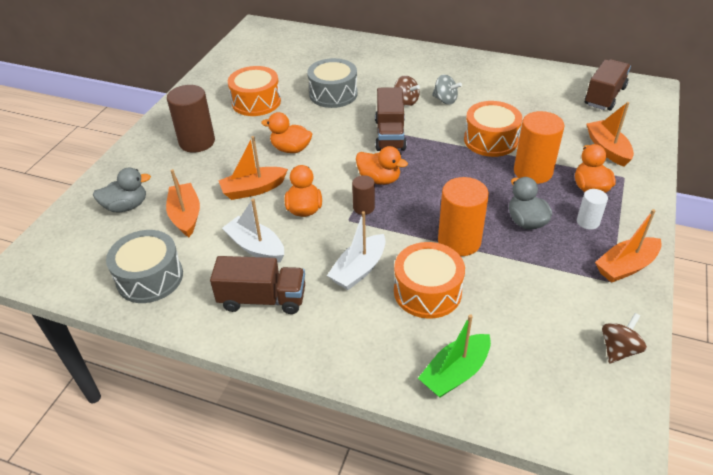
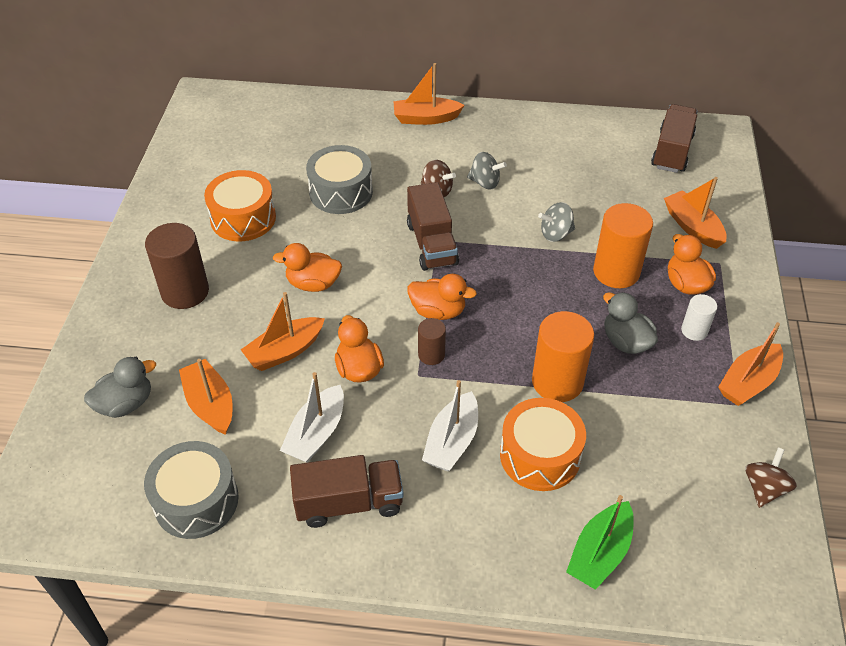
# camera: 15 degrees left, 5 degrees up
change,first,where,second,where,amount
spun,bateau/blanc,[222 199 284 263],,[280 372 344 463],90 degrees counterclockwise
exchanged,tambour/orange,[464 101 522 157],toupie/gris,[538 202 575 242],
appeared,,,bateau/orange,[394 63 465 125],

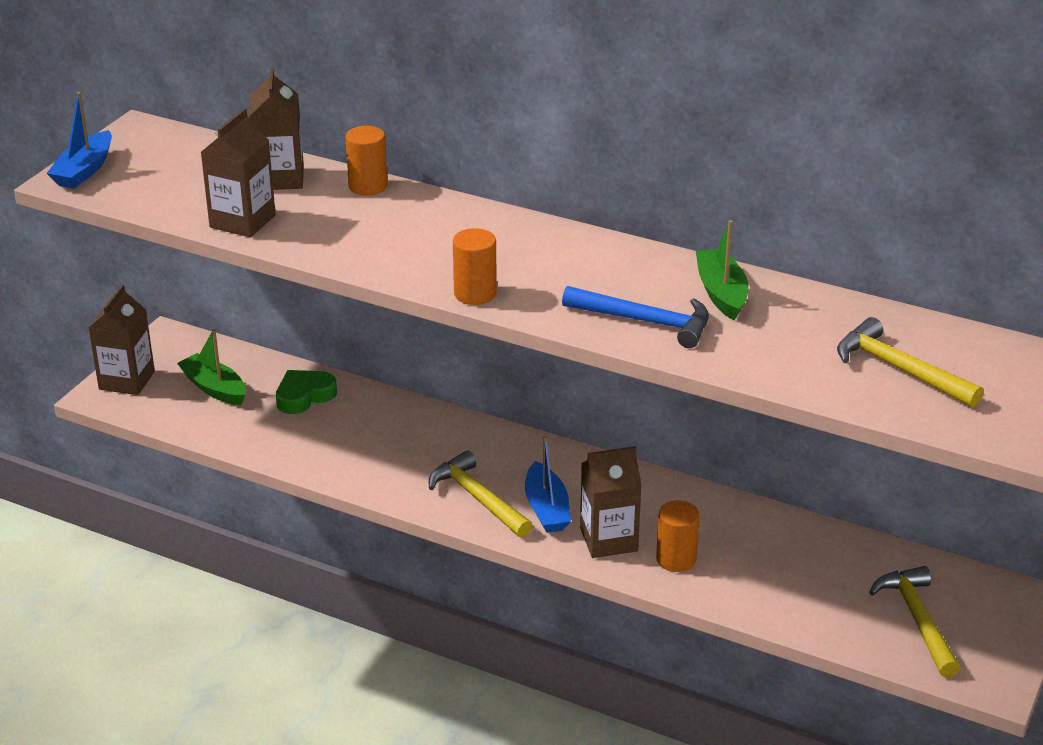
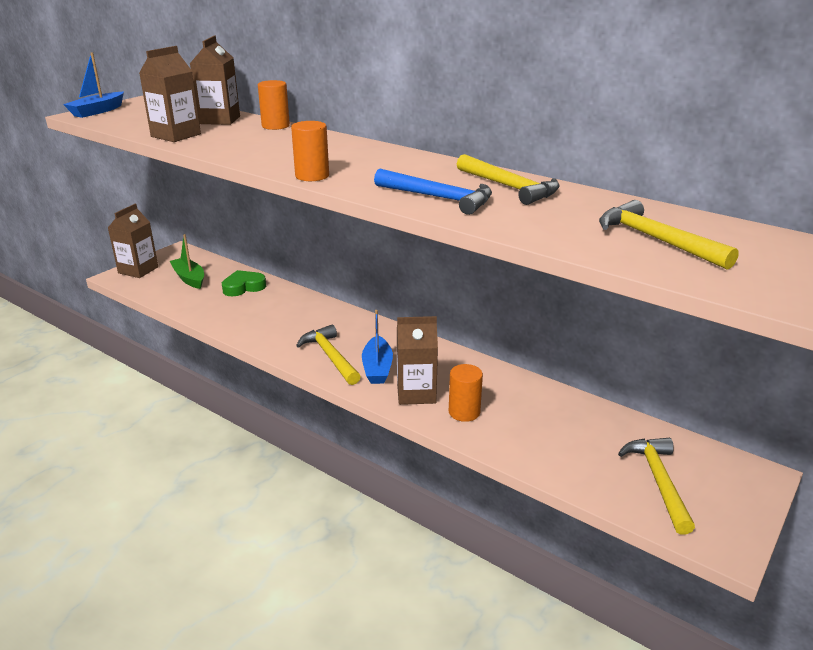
# camera: 10 degrees right, 5 degrees down
change,first,where,second,where,amount
exchanged,bateau/vert,[696 220 748 320],marteau/jaune,[457 154 559 205],

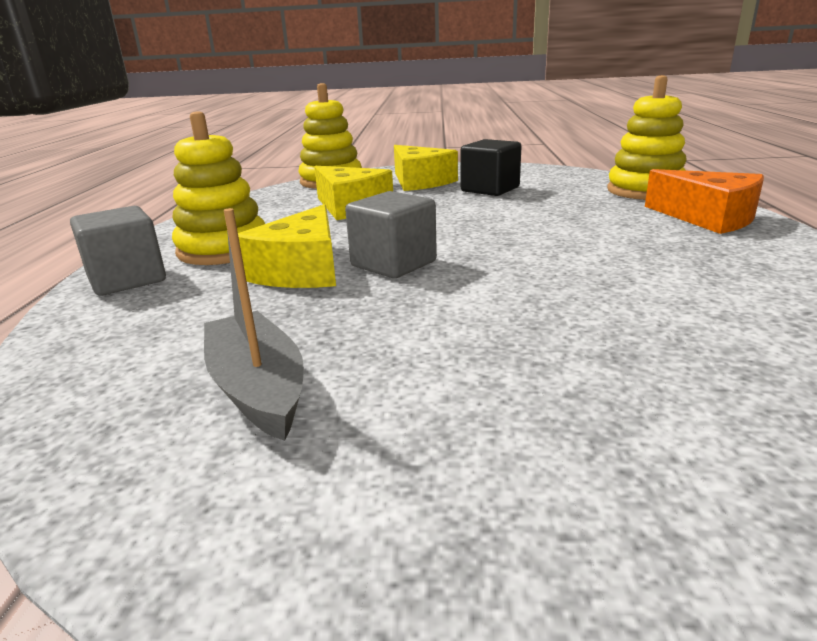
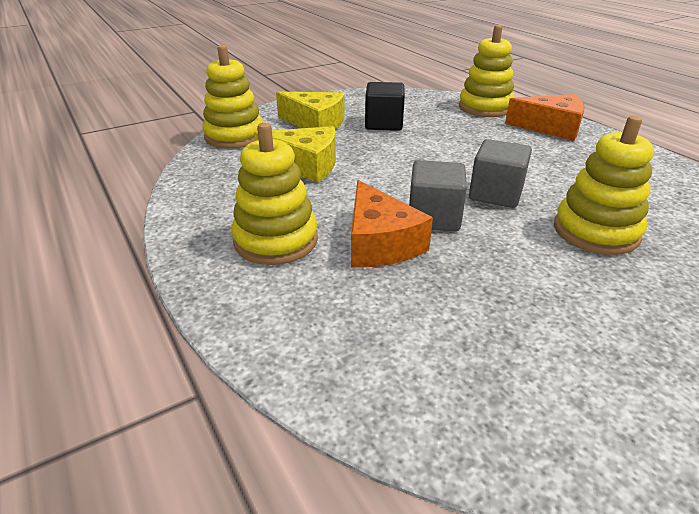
# camera: 35 degrees left, 10 degrees up
change,first,where,second,where,amount
relocated,cube/gris,[70 206 166 296],,[469 139 532 208],
missing,bateau/gris,[204 208 304 441],,,
colour,fromage/jaune,[238 204 336 288],fromage/orange,[351 180 433 267],
appeared,,,jouet à empiler/jaune,[554 116 654 255],

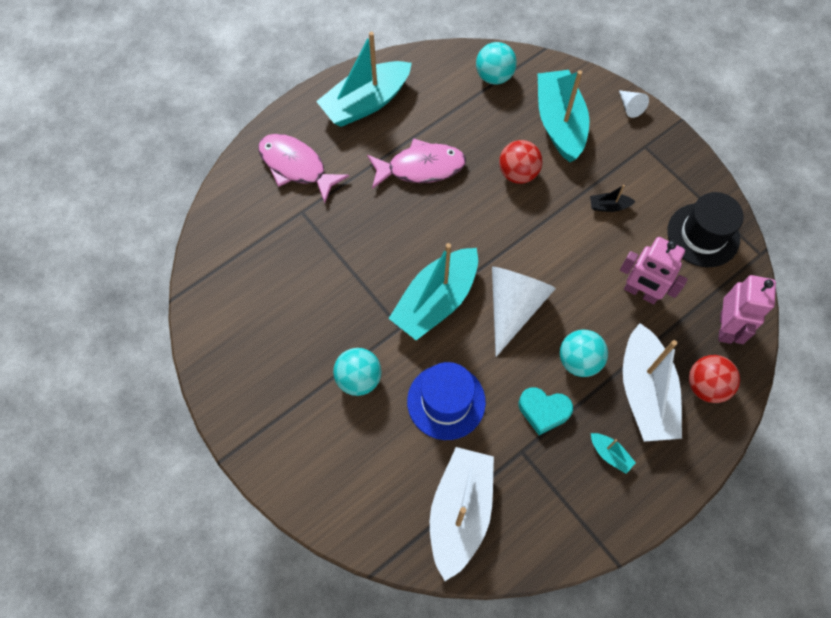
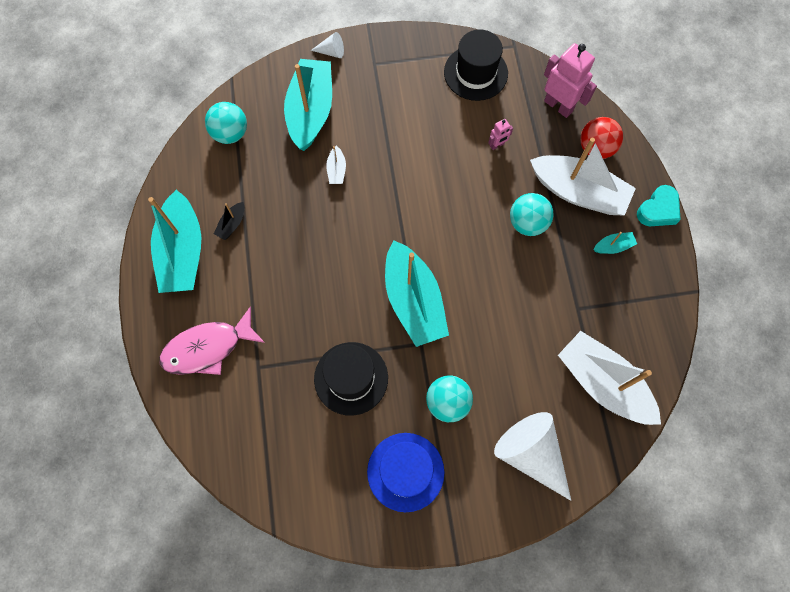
# camera: 60 degrees left, 5 degrees up
change,first,where,second,where,amount
missing,poisson/rose,[367 138 466 189],,,
relocated,chapeau/bleu,[407 362 486 440],,[367 433 444 512],
relocated,cône/blanc,[492 267 556 357],,[494 412 571 501],
exchanged,balle/rouge,[499 140 542 184],bateau/blanc,[326 146 346 184],
relocated,cœur/turquoise,[519 387 573 435],,[637 185 681 226],
spun,bateau/turquoise,[538 70 589 162],,[284 59 332 151],75 degrees clockwise
relocated,bateau/noir,[590 185 636 212],,[214 202 244 240],
size,robot/rose,[620 237 688 304],,[488 119 513 150],x0.48
appeared,,,chapeau/noir,[314 342 388 416],

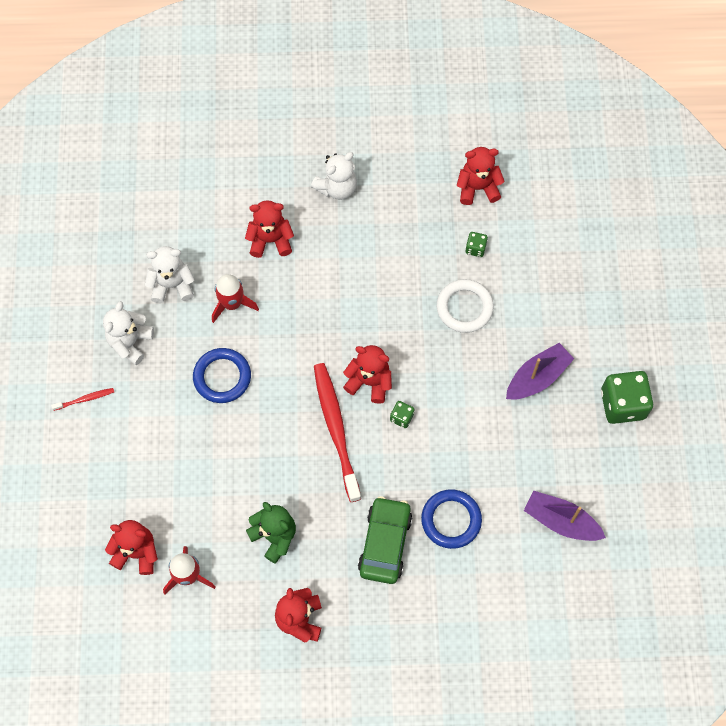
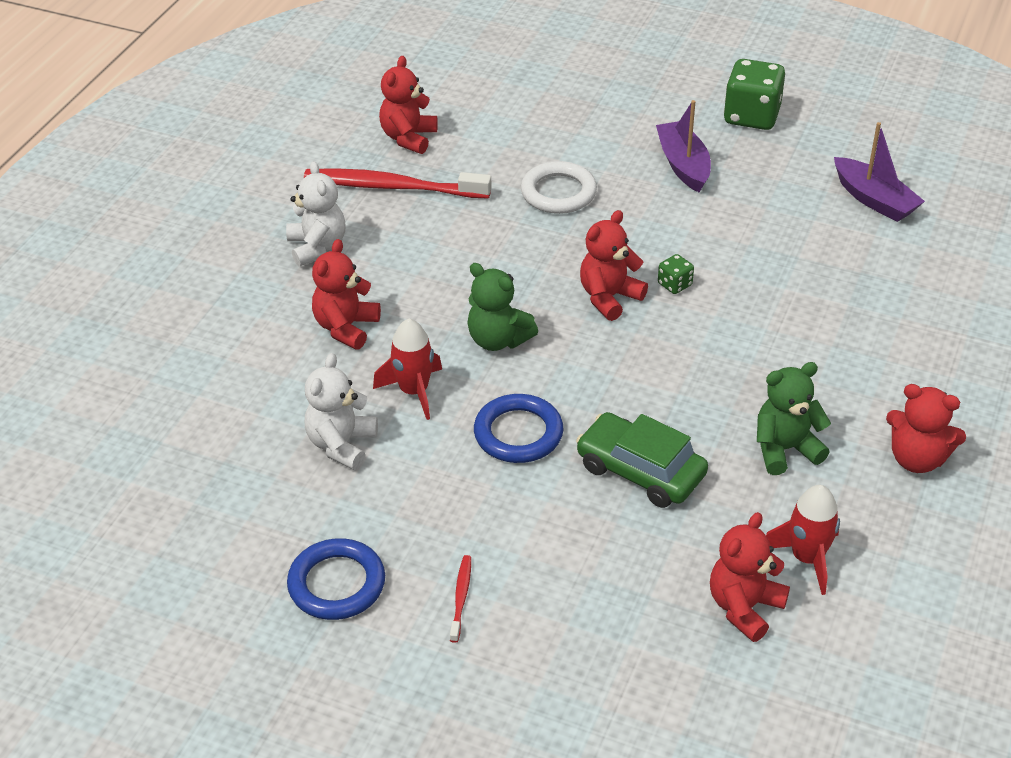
# camera: 65 degrees left, 25 degrees down
change,first,where,second,where,amount
missing,ours en peluche/blanc,[103 301 154 365],,,
relocated,brosse à dents/rouge,[314 363 361 502],,[304 168 492 199],
relocated,voiture/vert,[358 496 412 584],,[576 412 708 508],
relocated,anneau/bleu,[421 490 482 549],,[287 538 385 620],
missing,dé/vert,[465 232 488 257],,,
spun,bateau/violet,[524 490 606 541],,[834 122 925 222],90 degrees counterclockwise
appeared,,,ours en peluche/vert,[468 263 538 351],

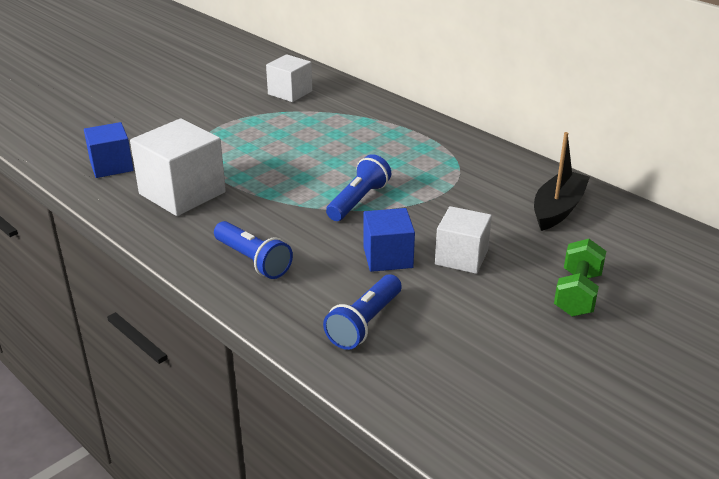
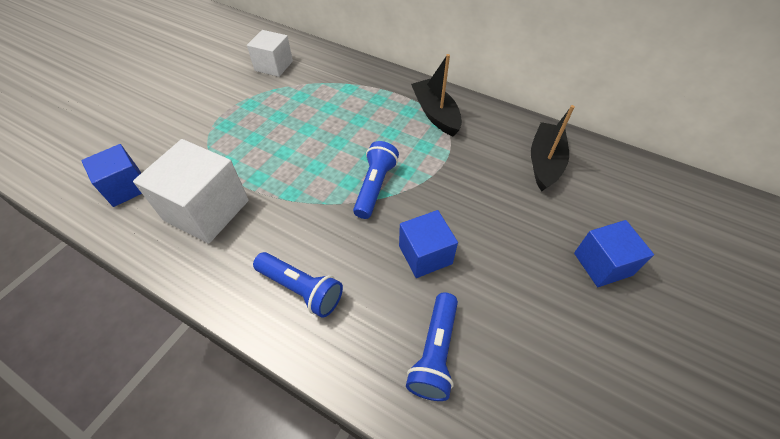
# camera: 15 degrees left, 20 degrees up
change,first,where,second,where,amount
missing,cube/blanc,[435 206 492 274],,,
exchanged,haltère/vert,[554 239 606 317],cube/bleu,[574 220 654 287],
appeared,,,bateau/noir,[411 54 462 136],

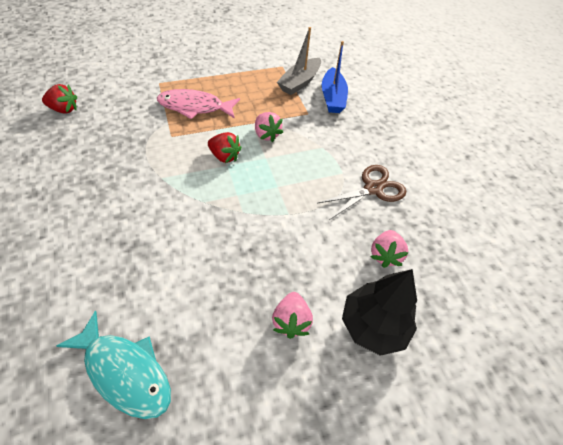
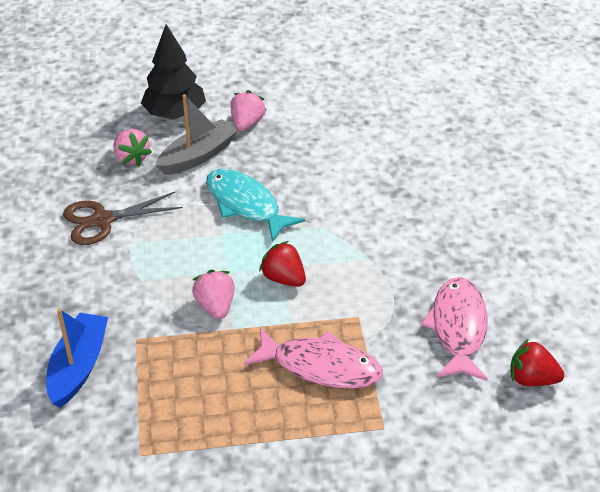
# camera: 165 degrees left, 10 degrees down
change,first,where,second,where,amount
relocated,poisson/turquoise,[56 310 171 419],,[206 169 305 242],
relocated,bateau/gris,[277 27 321 95],,[155 94 238 175],
spun,fraise/rose,[371 230 408 268],,[114 129 152 166],120 degrees clockwise
appeared,,,poisson/rose,[421 277 488 381],

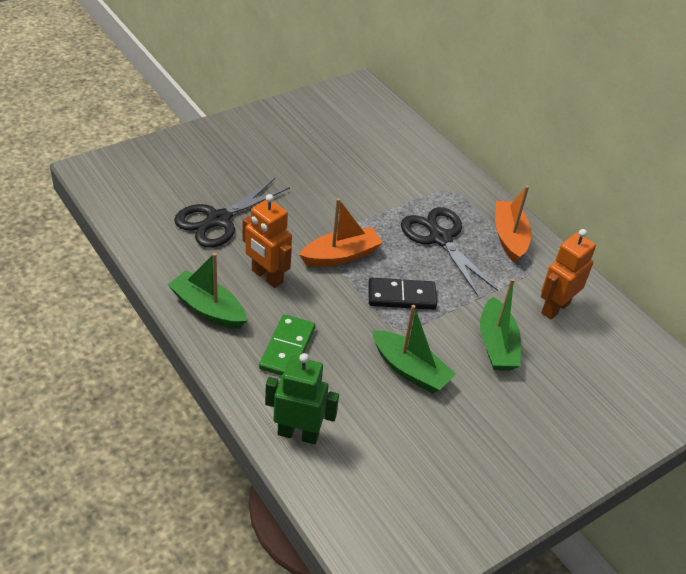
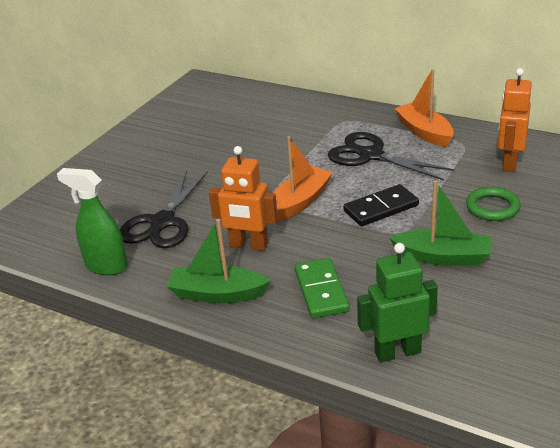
# camera: 20 degrees left, 10 degrees down
change,first,where,second,where,amount
exchanged,bateau/vert,[480 278 521 371],anneau/vert,[466 187 521 221],
appeared,,,vaporisateur/vert,[57 168 128 275],

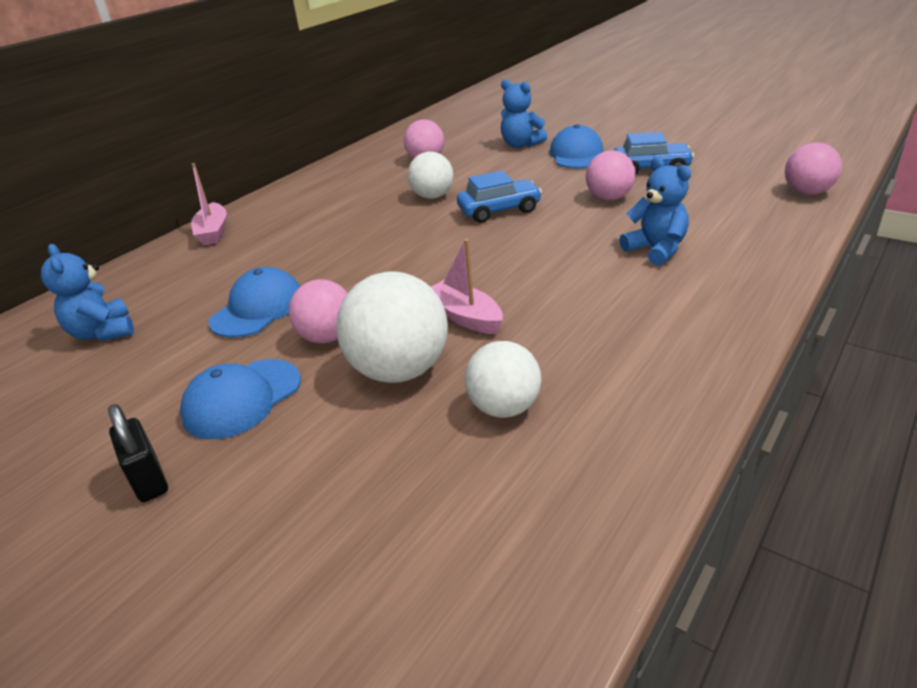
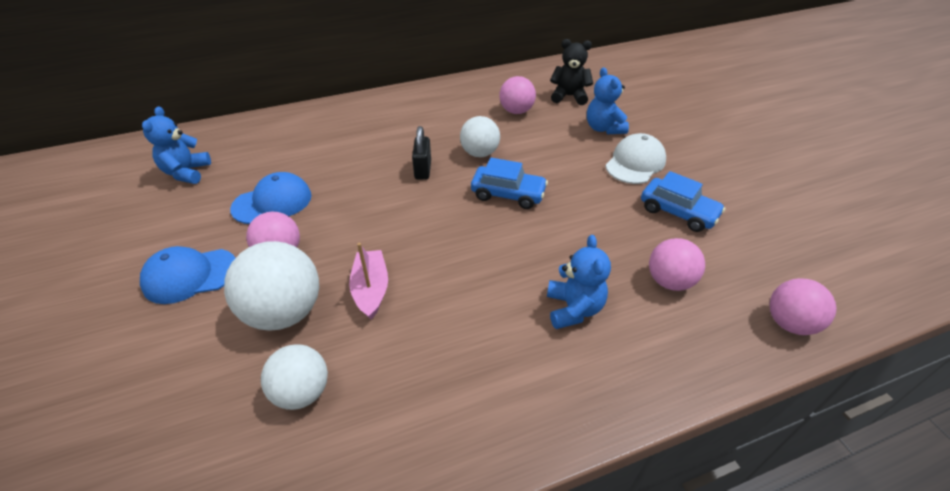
# camera: 30 degrees right, 10 degrees up
change,first,where,second,where,amount
relocated,cadenas/noir,[108 404 168 502],,[412 126 431 180],
missing,bateau/rose,[191 163 227 245],,,
colour,casquette/bleu,[550 124 603 168],casquette/blanc,[605 133 666 184],
relocated,balle/rose,[586 151 636 201],,[649 238 705 291],
appeared,,,ours en peluche/noir,[550 39 593 105],

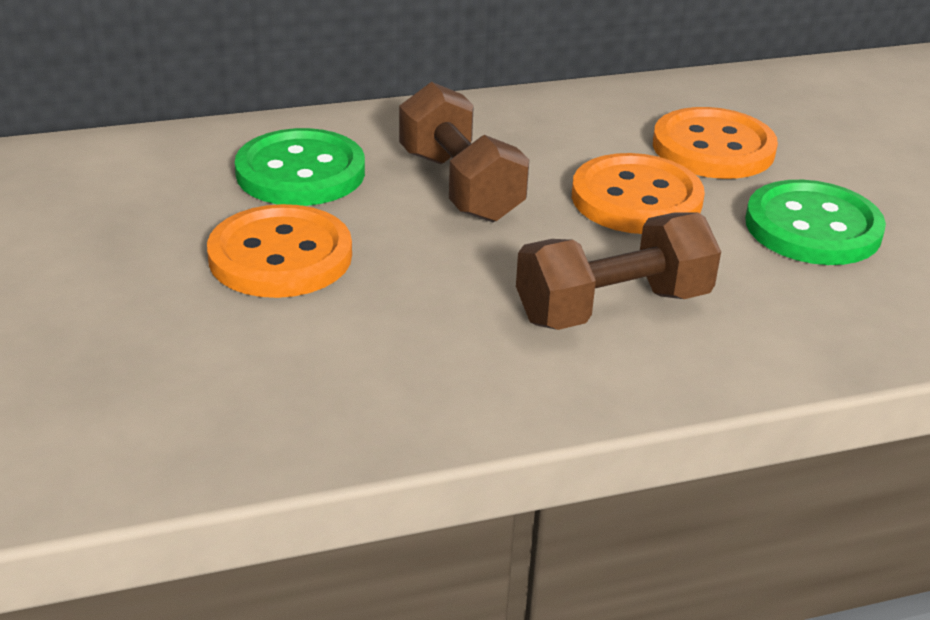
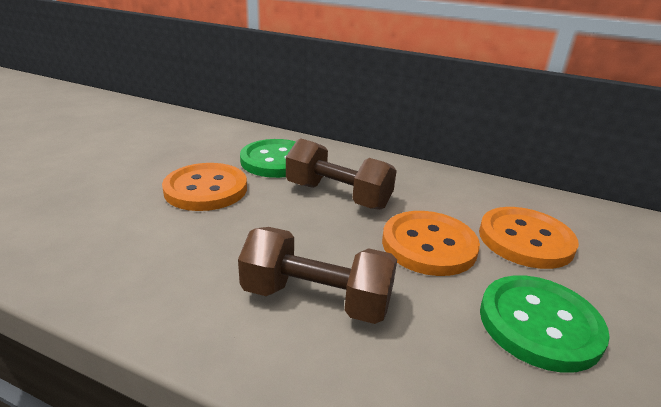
# camera: 40 degrees right, 5 degrees down
change,first,where,second,where,amount
spun,haltère/marron,[399 82 529 222],,[286 138 397 210],75 degrees counterclockwise

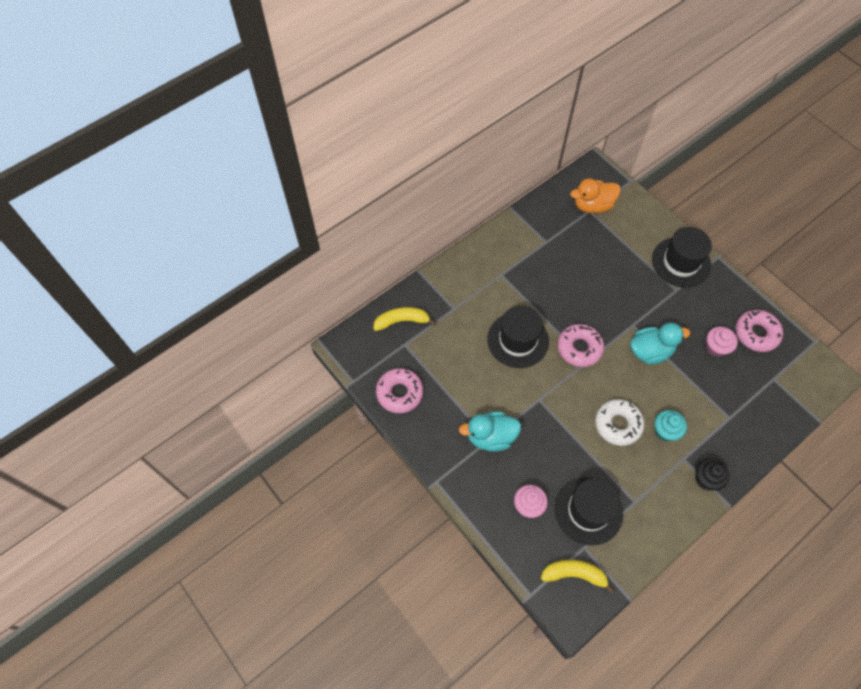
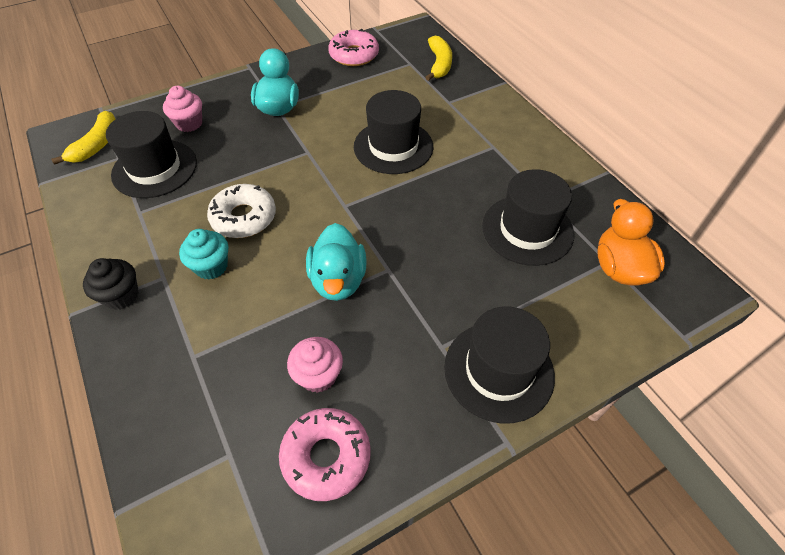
# camera: 100 degrees right, 10 degrees down
change,first,where,second,where,amount
missing,beignet/rose,[558 324 604 367],,,
appeared,,,chapeau/noir,[482 169 574 266],

